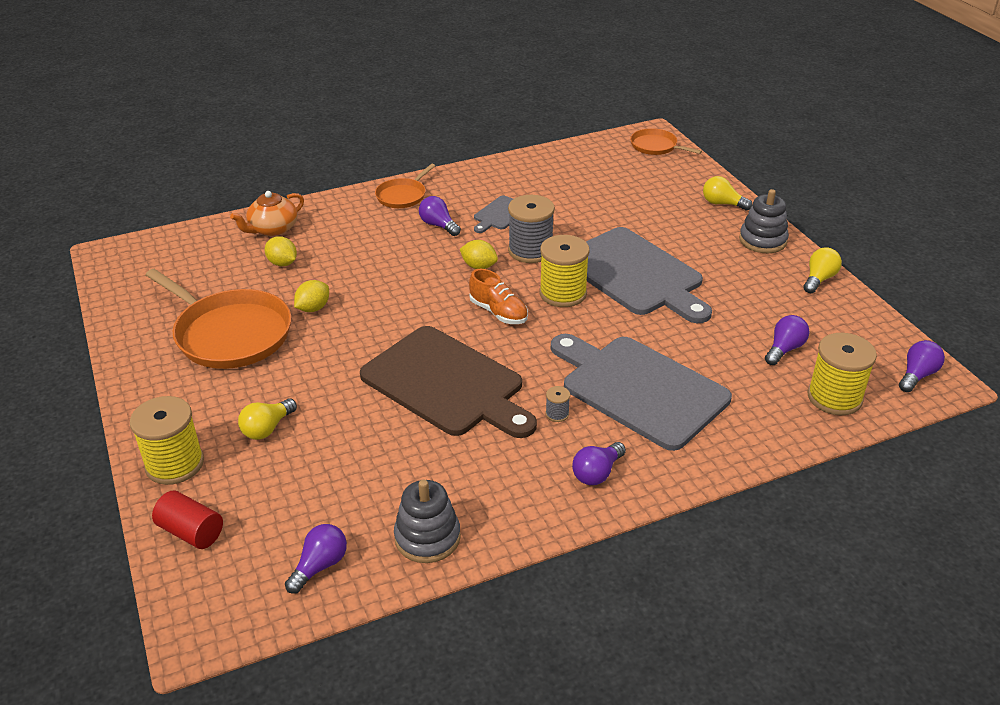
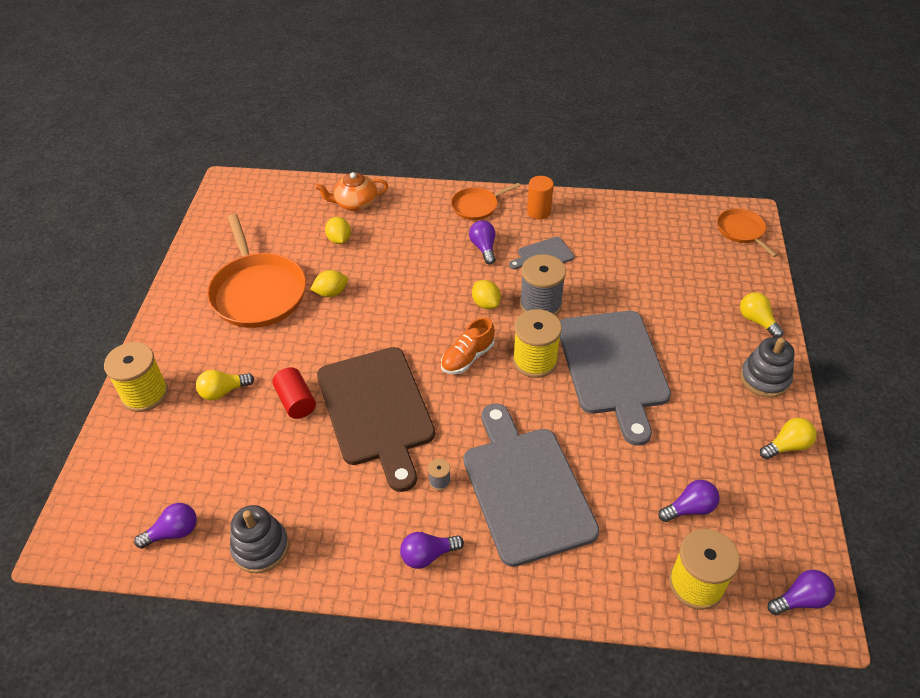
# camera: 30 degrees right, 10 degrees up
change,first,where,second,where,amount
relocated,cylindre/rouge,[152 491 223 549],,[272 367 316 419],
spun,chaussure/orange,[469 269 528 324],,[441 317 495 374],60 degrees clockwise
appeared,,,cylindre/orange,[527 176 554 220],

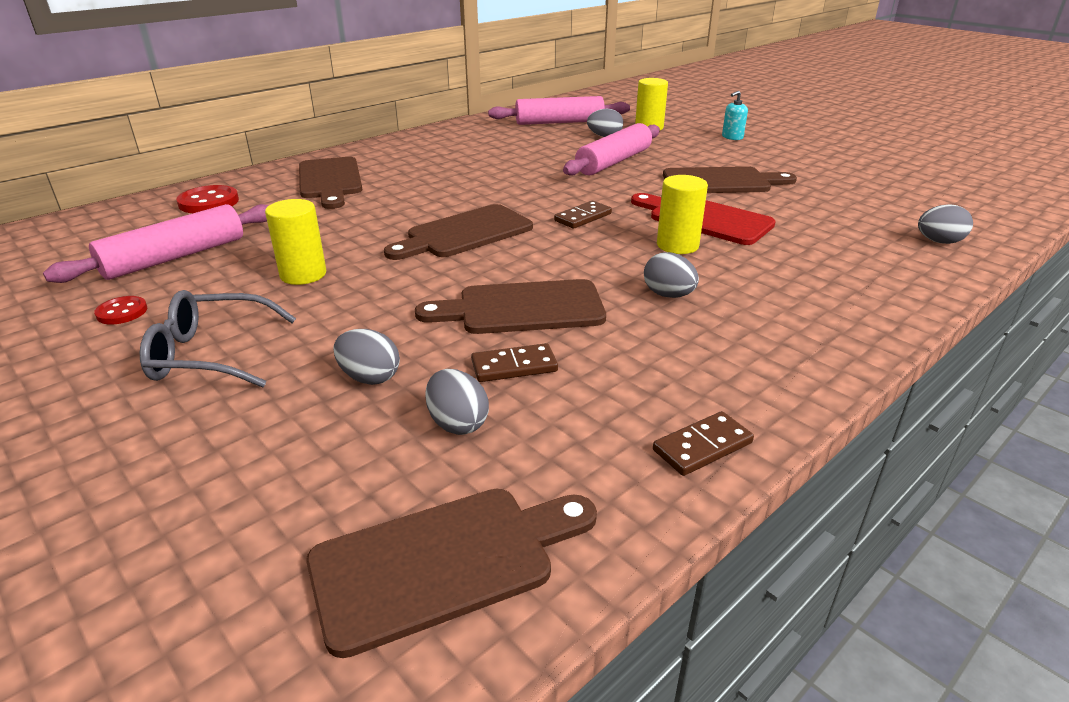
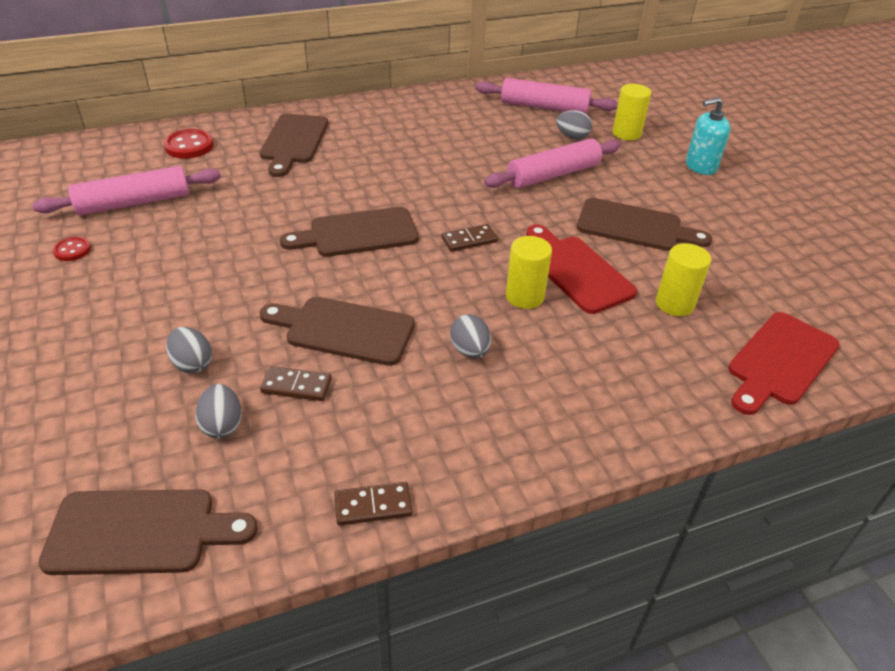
# camera: 20 degrees right, 10 degrees up
change,first,where,second,where,amount
missing,lunettes/gris,[140 290 296 388],,,
relocated,cylindre/jaune,[265 199 326 285],,[656 243 711 316],
size,distributeur de savon/turquoise,[722 91 748 140],,[686 97 731 175],x1.55
exchanged,œuf/gris,[918 204 973 244],planche à découper/rouge,[728 312 840 415],

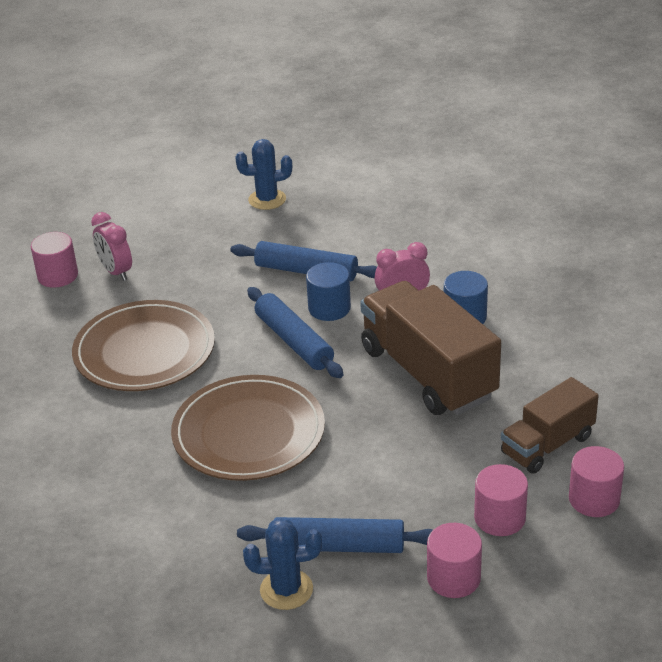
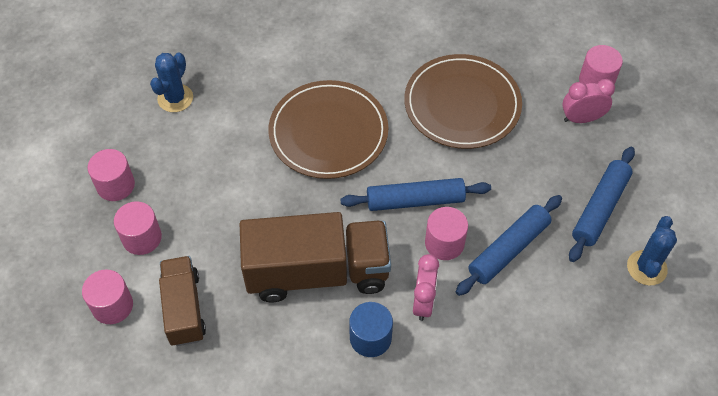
# camera: 115 degrees right, 20 degrees up
change,first,where,second,where,amount
relocated,rouleau à pâtisserie/bleu,[237 517 433 553],,[569 147 635 262],
colour,cylindre/bleu,[306 262 351 321],cylindre/rose,[425 207 468 260],

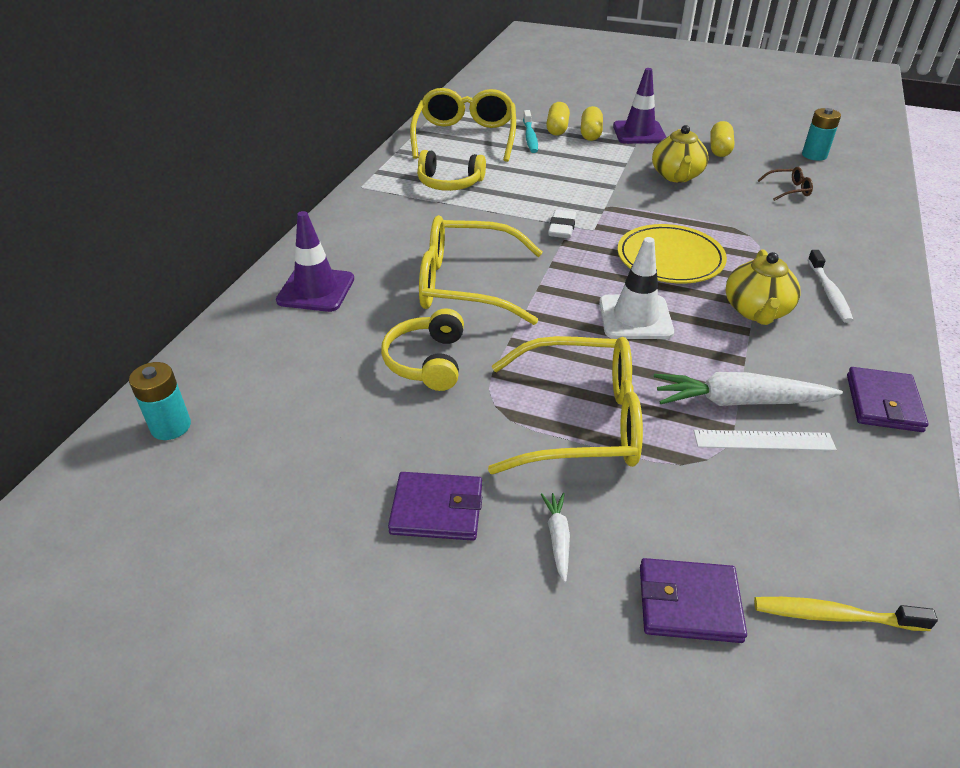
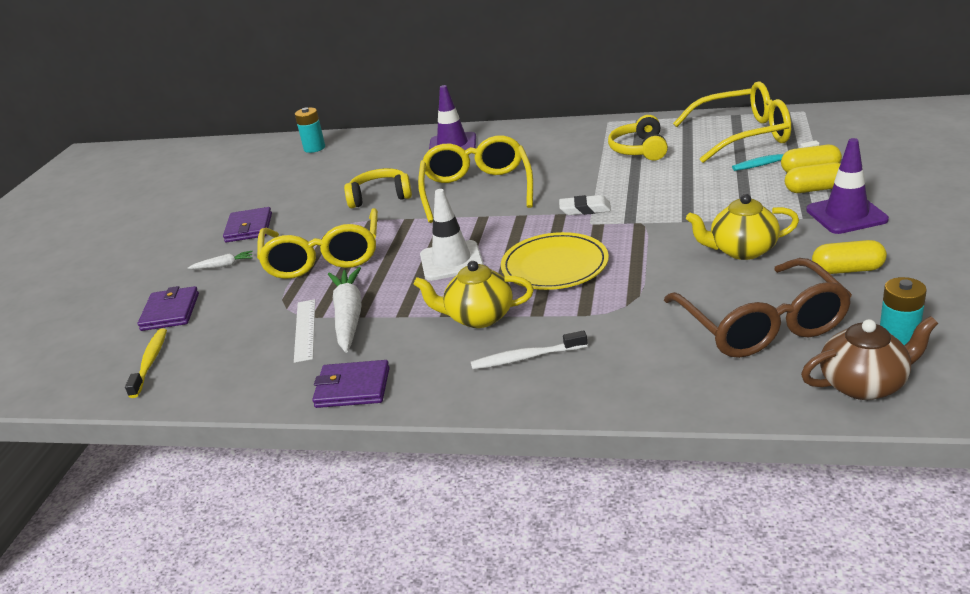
# camera: 85 degrees right, 10 degrees down
change,first,where,second,where,amount
size,lunettes/marron,[758 167 813 201],,[664 258 852 358],x2.47
appeared,,,théière/marron,[801 316 938 400],

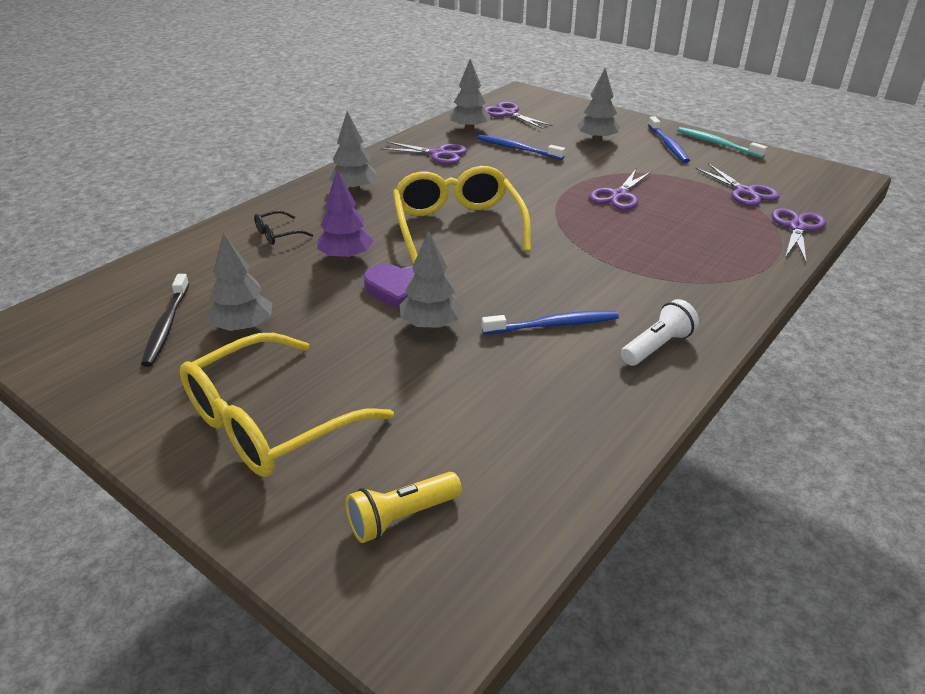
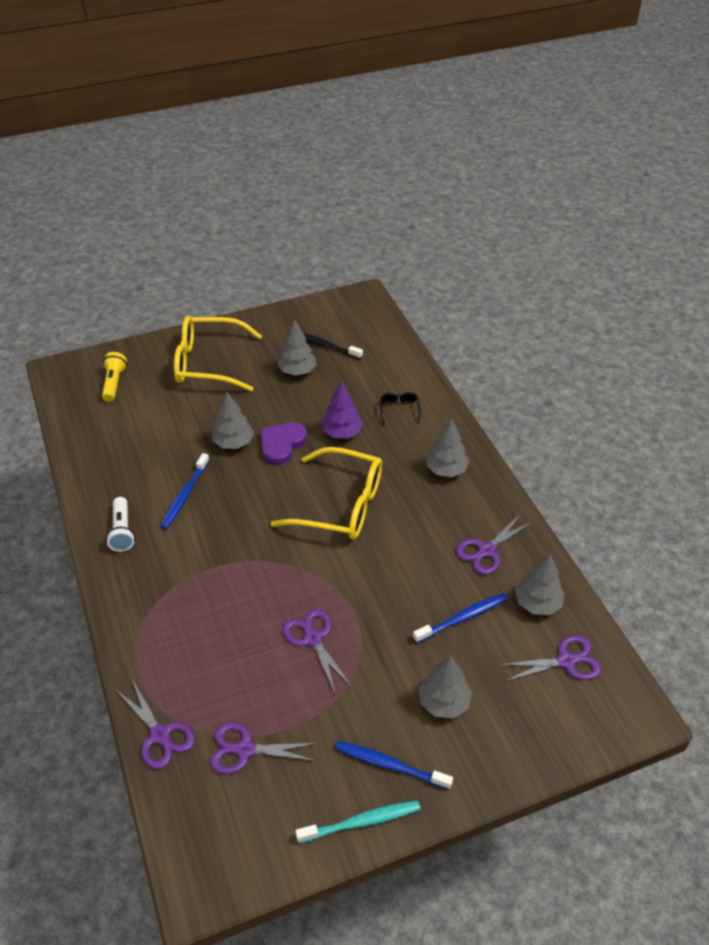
# camera: 120 degrees right, 10 degrees up
change,first,where,second,where,amount
spun,lunettes/jaune,[180 333 394 477],,[174 316 262 391],75 degrees counterclockwise

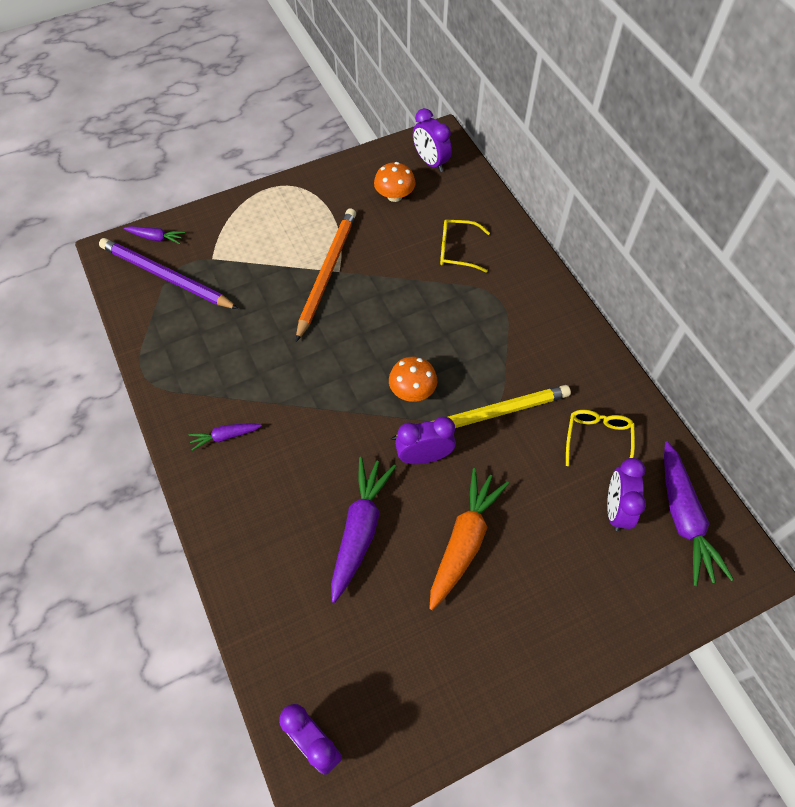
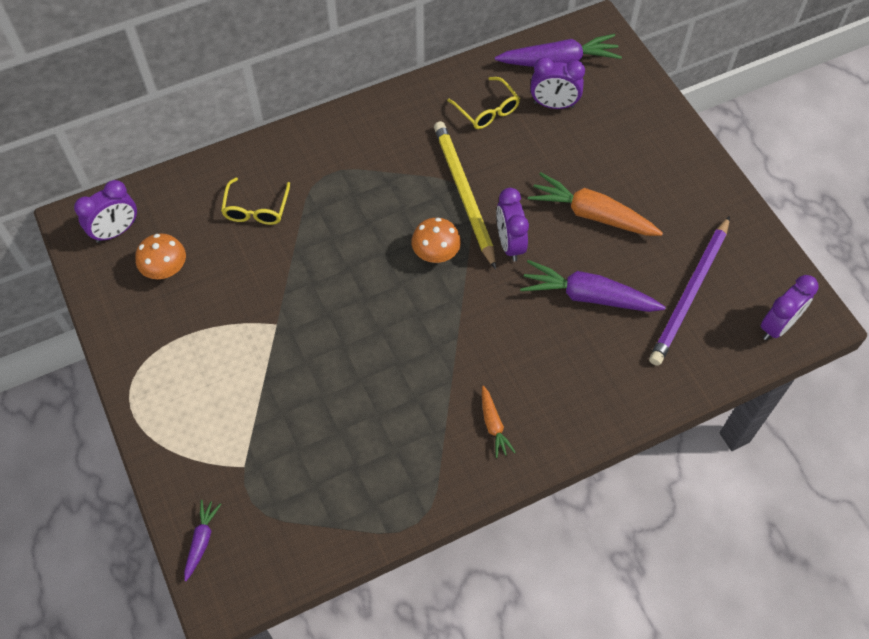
# camera: 90 degrees left, 0 degrees up
change,first,where,second,where,amount
relocated,crayon/violet,[99 238 239 309],,[649 216 730 366],
colour,carotte/violet,[189 424 262 451],carotte/orange,[482 386 516 458],
missing,crayon/orange,[296 208 356 342],,,
spun,lunettes/jaune,[566 410 635 466],,[447 77 520 129],135 degrees counterclockwise

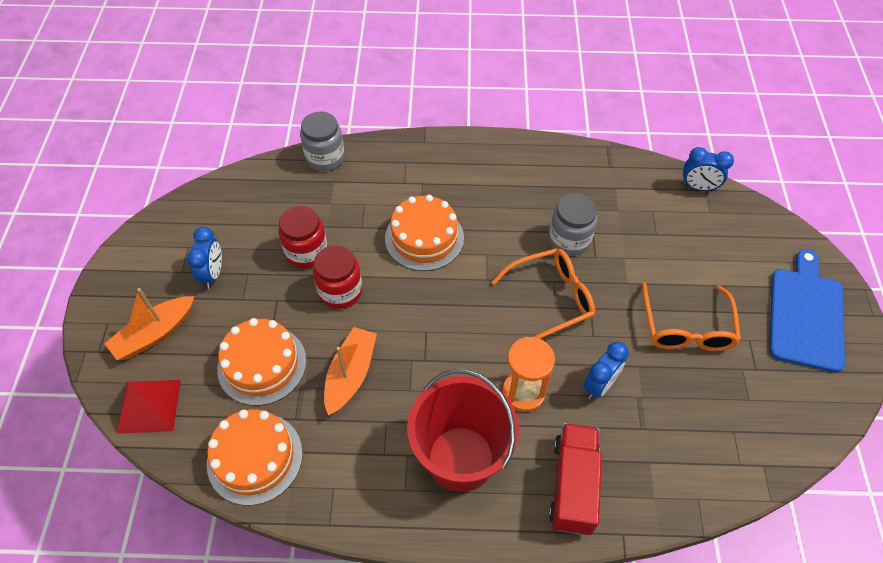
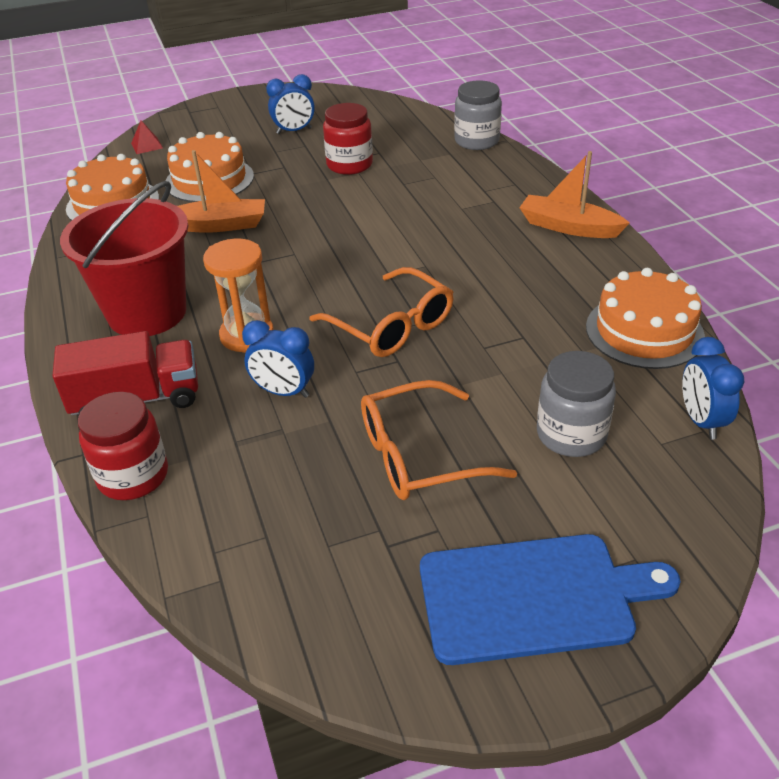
# camera: 70 degrees right, 15 degrees down
change,first,where,second,where,amount
relocated,bateau/orange,[104 288 195 360],,[519 151 630 238],
size,pyramide/rouge,[116 380 181 434],,[131 120 163 154],x0.53
relocated,bocal/rouge,[313 245 363 309],,[78 392 168 500],
relocated,gâteau/orange,[385 195 464 271],,[586 268 705 369],
relocated,bocal/gris,[549 194 597 256],,[537 351 616 457],

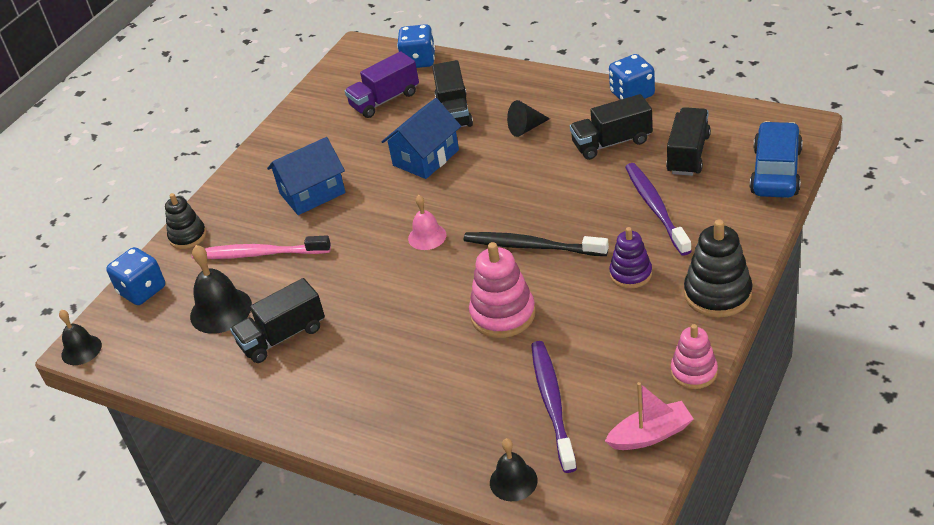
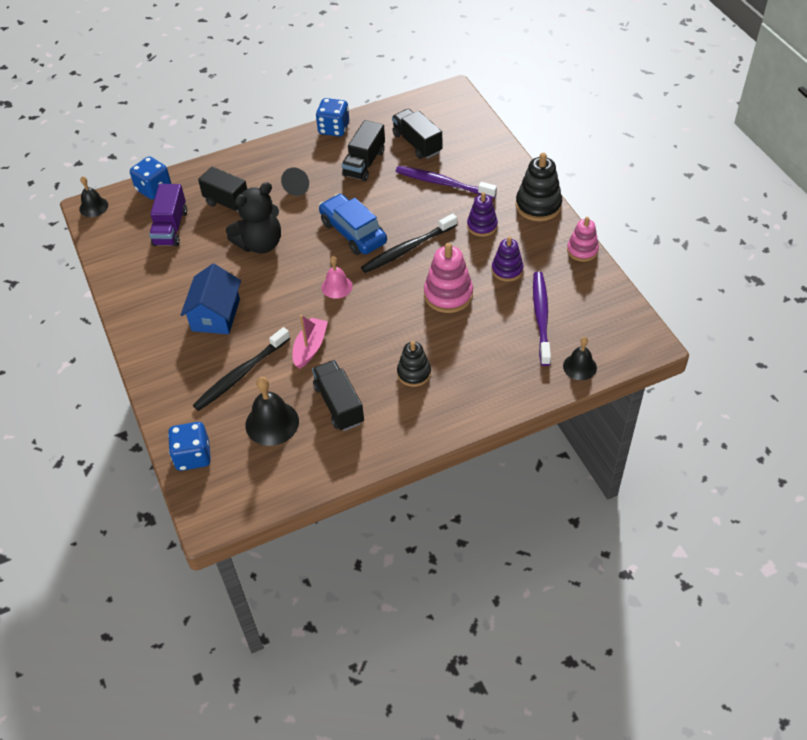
# camera: 55 degrees left, 10 degrees up
change,first,where,second,where,amount
relocated,cloche/noir,[59 310 102 365],,[79 176 108 217],
relocated,jouet à empiler/noir,[165 193 206 249],,[397 341 431 387],
colour,brosse à dents/rose,[192 235 331 259],brosse à dents/noir,[193 327 290 411],
spun,camion/noir,[230 278 325 363],,[312 360 364 431],150 degrees clockwise
exchanged,maison/bleu,[382 98 461 179],ours en peluche/noir,[226 182 281 254],
spun,brosse à dents/violet,[531 341 577 473],,[533 272 551 366],60 degrees clockwise
relocated,bateau/rose,[605 382 694 450],,[293 315 328 369],
relocated,voiture/bleu,[750 121 803 198],,[319 194 387 255],
appeared,,,jouet à empiler/violet,[492 236 524 281],

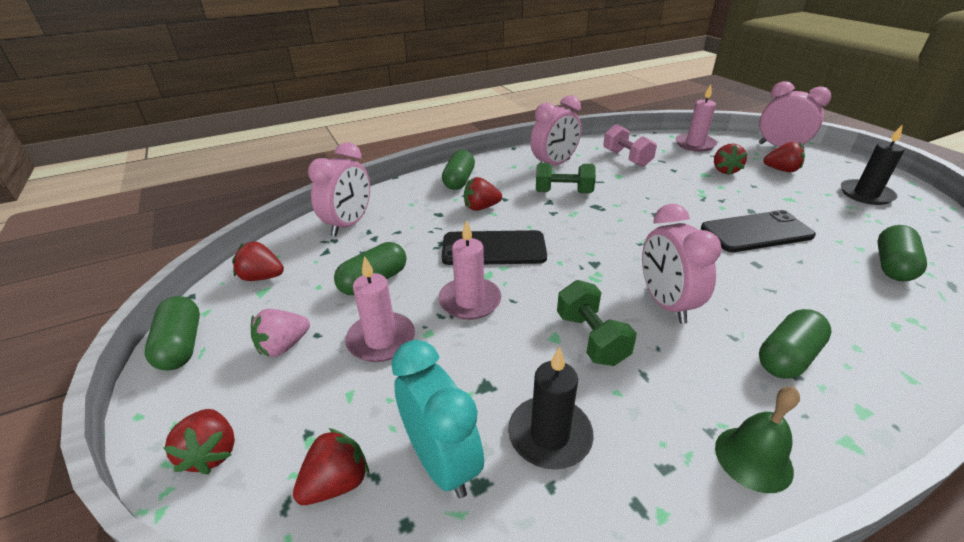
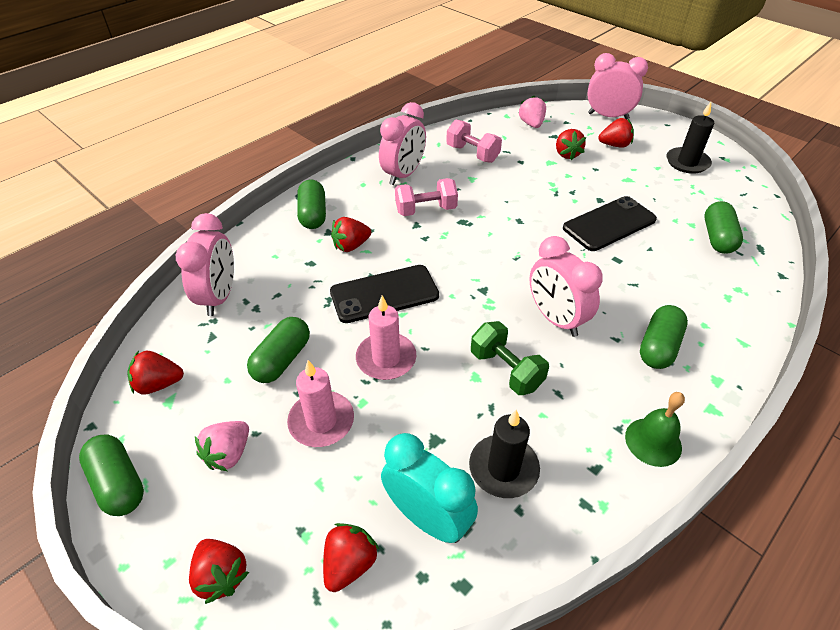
# camera: 20 degrees left, 10 degrees up
change,first,where,second,where,amount
colour,haltère/vert,[536 163 596 193],haltère/rose,[395 178 458 216],
exchanged,bougie/rose,[676 84 717 152],fraise/rose,[519 96 546 128],

